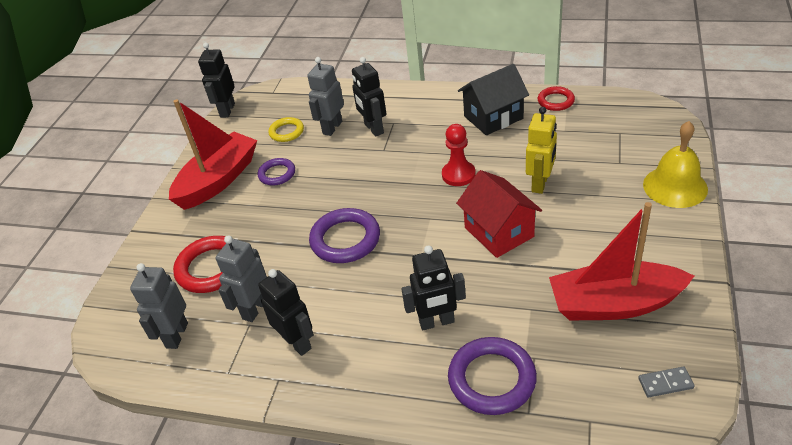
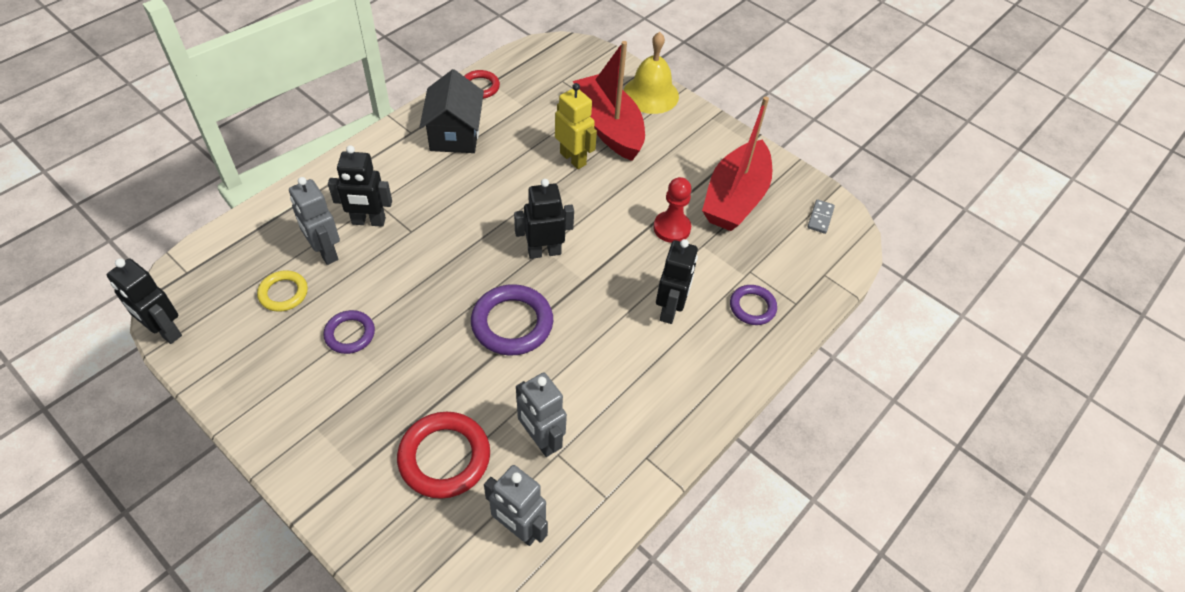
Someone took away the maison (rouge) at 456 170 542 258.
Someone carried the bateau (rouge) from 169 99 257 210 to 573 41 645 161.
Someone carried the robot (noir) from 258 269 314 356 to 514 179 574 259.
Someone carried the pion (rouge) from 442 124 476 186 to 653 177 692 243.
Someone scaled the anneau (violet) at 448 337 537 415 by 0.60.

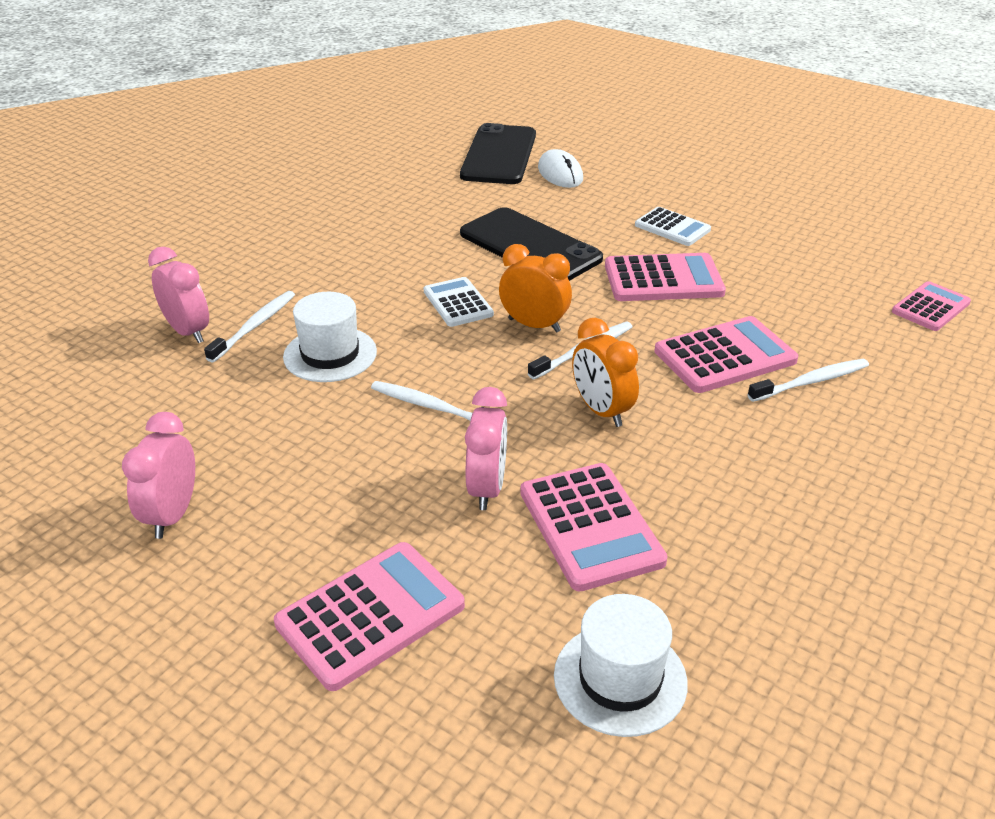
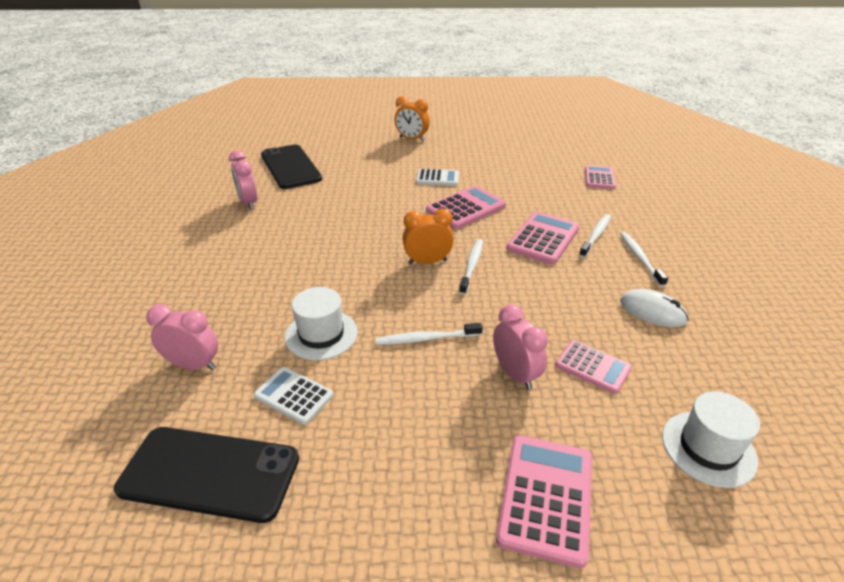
Someone carried the réveil (rose) from 122 412 195 539 to 229 151 257 210.
Someone carried the brosse à dents (blanc) from 204 291 295 362 to 620 232 668 287.
Someone carried the calculatrice (blanc) from 424 277 494 327 to 254 367 333 425.
Someone carried the téléphone (noir) from 460 207 603 281 to 114 427 299 523.
Someone carried the souris (blanc) from 538 149 583 188 to 620 289 688 327.
Someone carried the réveil (orange) from 572 318 639 427 to 394 96 430 141.
Someone scaled the calculatrice (rose) at 520 463 667 592 by 0.64.

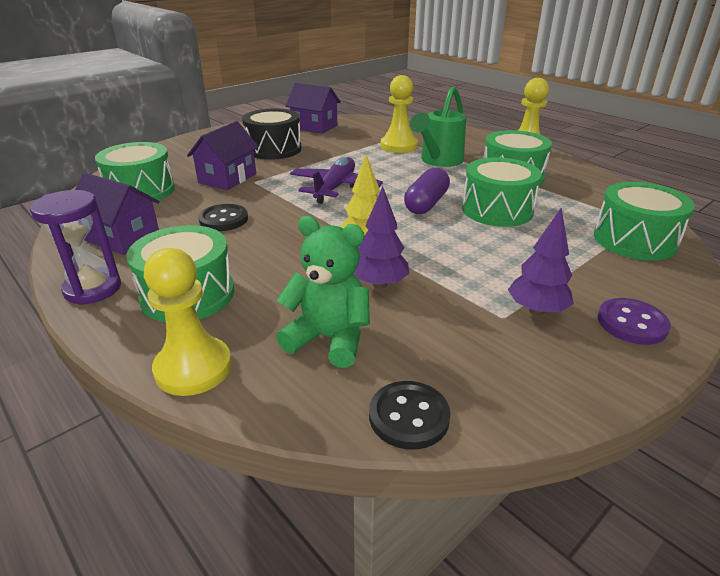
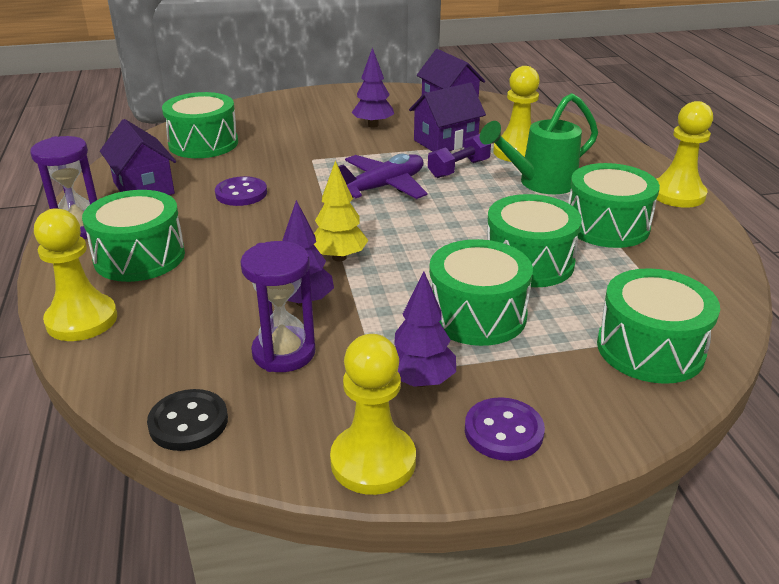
Someone took away the ours en peluche (vert) at 276 216 370 368.
Someone took away the gélule (violet) at 404 167 450 214.
Someone put down the sablier (violet) at 240 241 315 372.
Someone put down the pion (jaune) at 330 334 416 495.
Someone put down the haltère (violet) at 428 134 491 178.
Someone put down the tambour (vert) at 429 239 533 346.
Someone carried the maison (violet) from 187 121 259 190 to 409 82 486 152.
Someone swapped the tambour (noir) at 242 109 302 160 for the arbre (violet) at 351 48 394 128.
Someone repainted the bouton (noir) at 198 204 248 231, which became the bouton (violet) at 215 176 267 206.

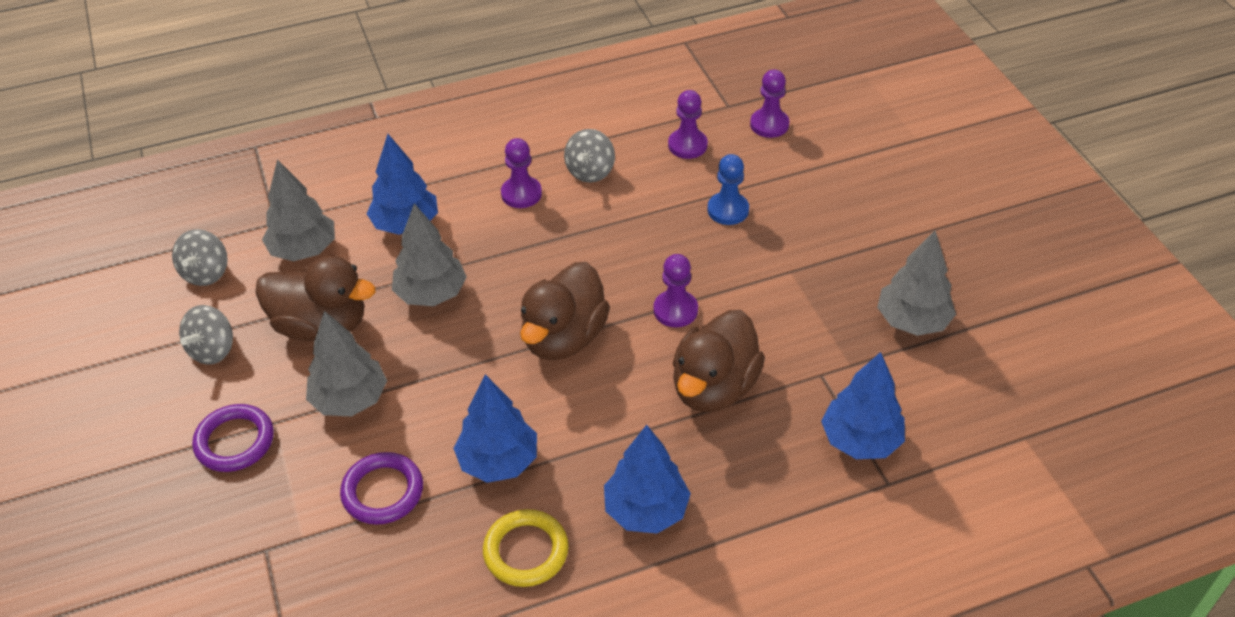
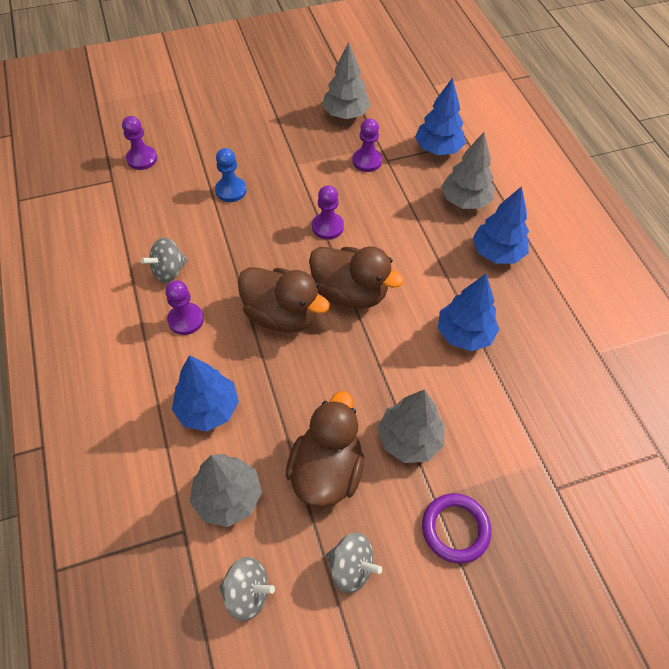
Someone took away the anneau (violet) at 340 452 423 525.
Someone took away the anneau (jaune) at 483 509 569 587.
Someone carried the arbre (gris) from 392 203 467 306 to 441 132 494 209.
Someone carried the pion (violet) from 668 90 708 159 to 352 119 382 172.
Someone carried the canard (marron) from 673 310 765 412 to 238 267 330 333.
Someone rotated the toupie (gris) at 564 129 615 183 by 120 degrees clockwise.

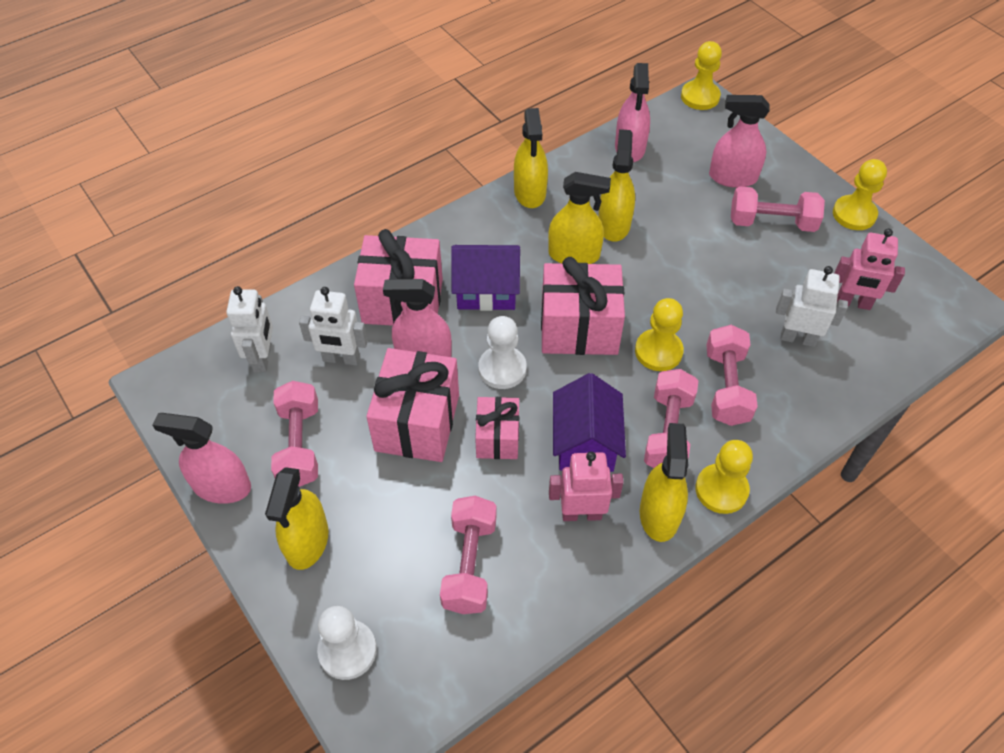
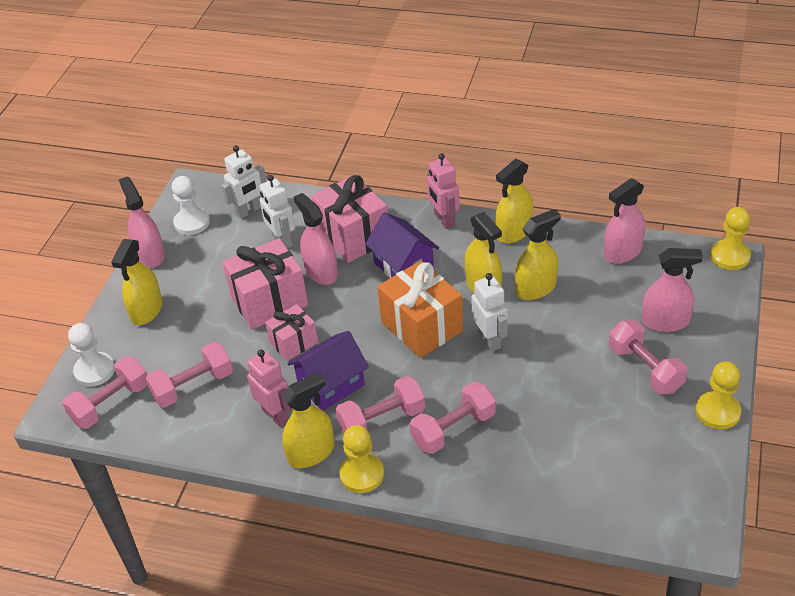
Someone took away the pion (jaune) at 635 298 684 371.
Someone carried the haltère (rose) from 271 381 318 487 to 62 356 148 429.
Someone carried the pion (blanc) from 478 316 527 389 to 172 176 210 235.
Someone carried the robot (blanc) from 776 266 848 347 to 471 273 508 352.
Someone carried the robot (rose) from 834 229 905 310 to 427 153 460 229.
Someone repainted the cadeau (rose) at 541 257 625 355, which became the cadeau (orange) at 377 261 463 358.
Someone rotated the vaporisateur (jaune) at 265 467 329 570 by 45 degrees counterclockwise.
Someone rotated the vaporisateur (rose) at 709 95 769 188 by 120 degrees clockwise.

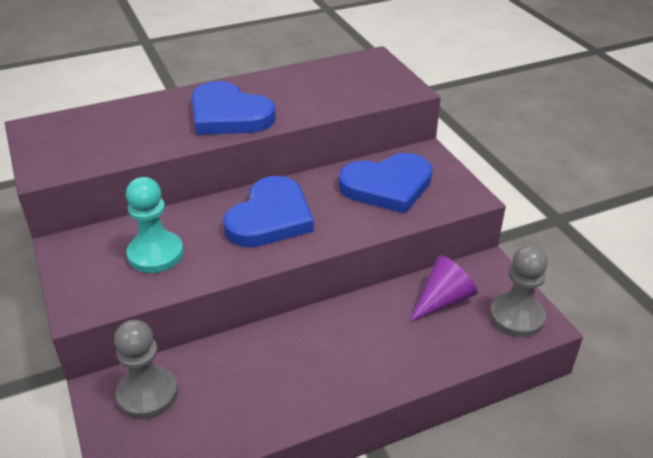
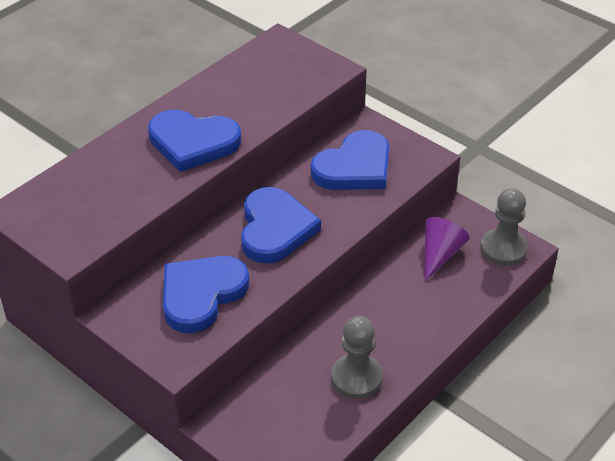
Someone carried the pion (gris) from 114 320 178 419 to 331 316 383 399.
Someone swapped the pion (turquoise) at 126 177 184 273 for the cœur (bleu) at 163 256 249 333.

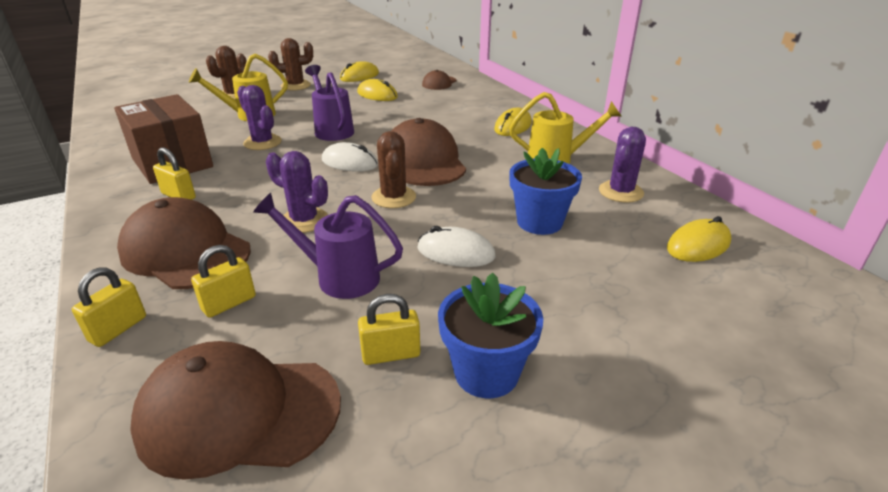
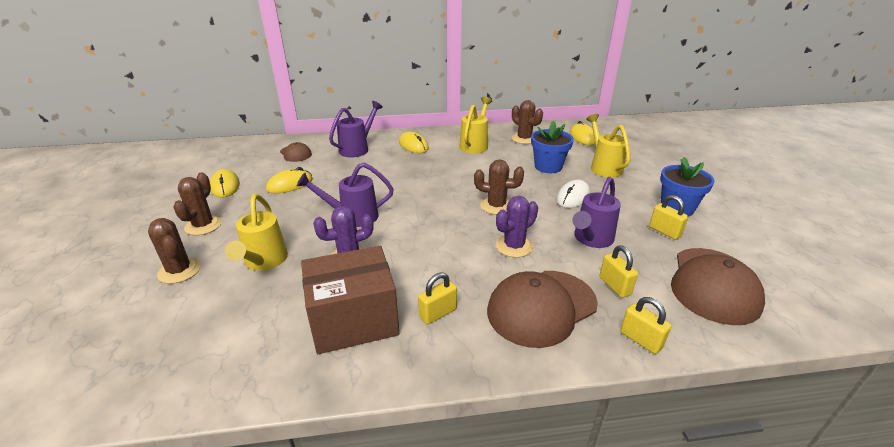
Someone took away the souris (blanc) at 322 142 378 172.
Someone took away the casquette (marron) at 392 118 466 186.
Someone put down the arrosoir (violet) at 329 101 383 158.
Someone put down the arrosoir (jaune) at 586 114 630 177.
Someone repainted the cactus (violet) at 599 127 646 203, which became the cactus (marron) at 512 100 543 144.
Someone rotated the cadenas (jaune) at 358 294 420 365 by 45 degrees counterclockwise.

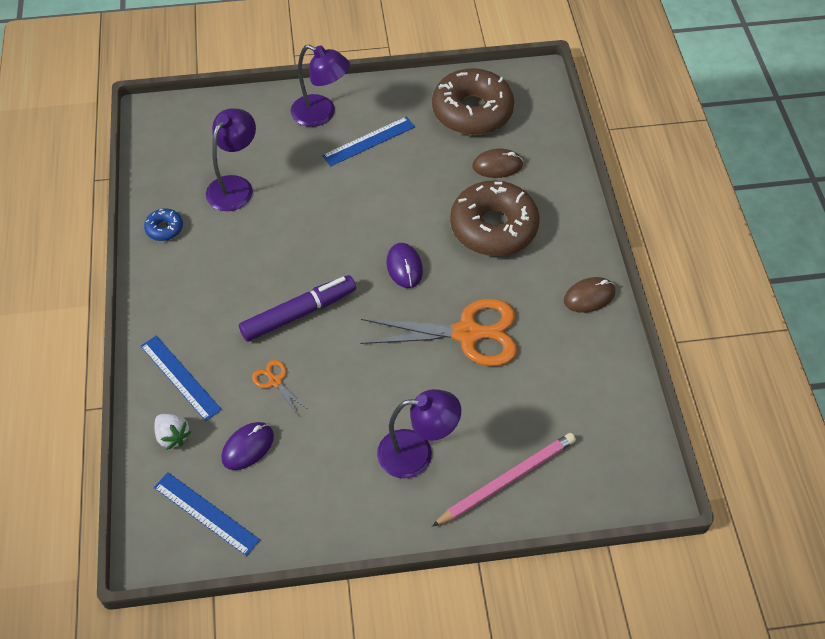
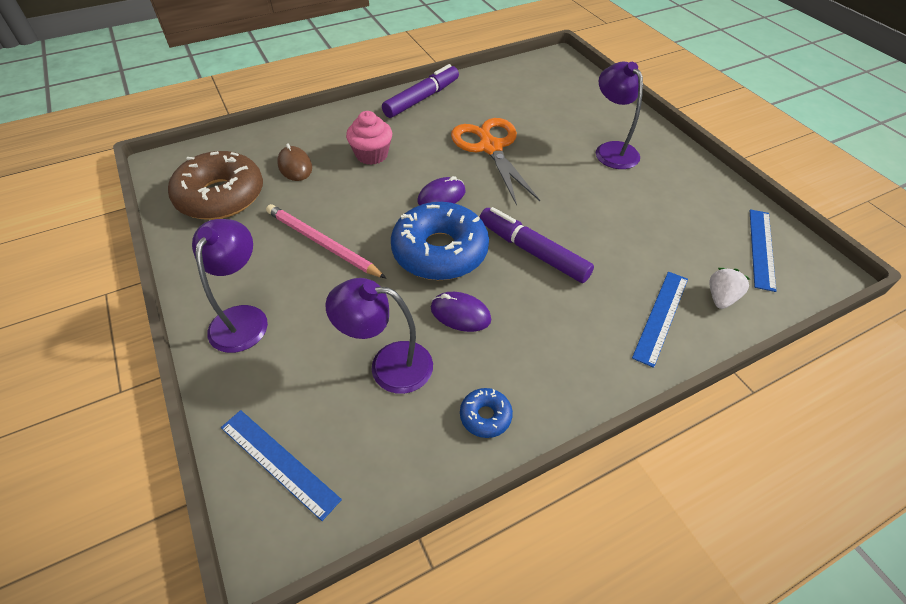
Someone took away the ciseaux (orange) at 252 360 309 415.
Someone put down the beignet (bleu) at 391 202 489 280.
Someone carried the souris (violet) from 221 422 274 470 to 431 292 491 332.
Someone carried the règle (bleu) from 322 117 415 167 to 221 410 342 521.
Someone carried the crayon (rose) from 432 433 576 527 to 266 204 386 278.
Someone swapped the beignet (marron) at 450 180 540 256 for the muffin (rose) at 346 111 392 165.
Someone swapped the souris (marron) at 564 277 615 313 for the feutre (violet) at 382 64 459 118.

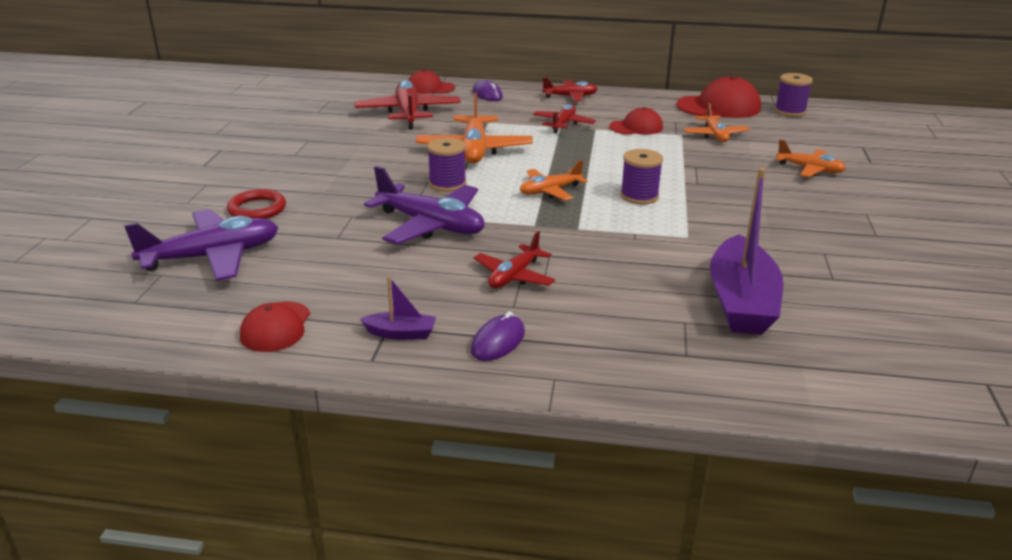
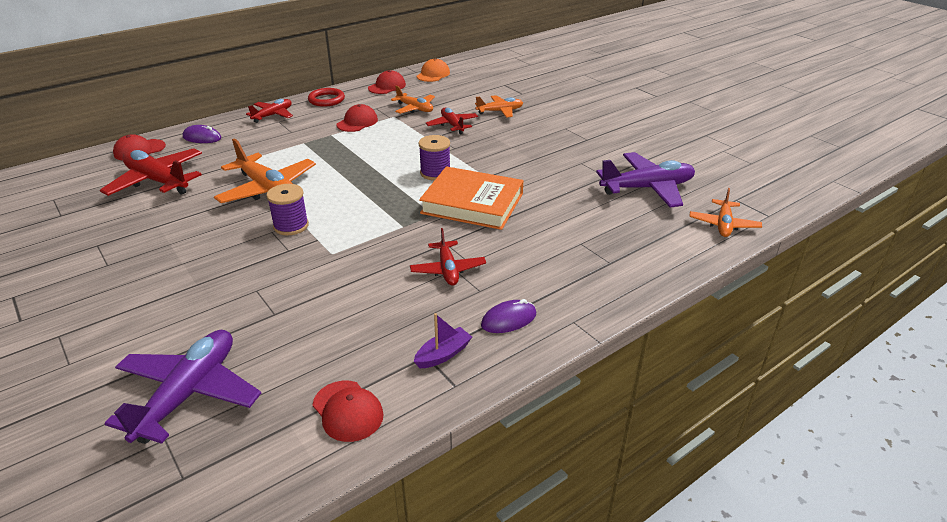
Someone took away the bateau (violet) at 710 168 783 335.
Someone put down the livre (orange) at 419 166 524 230.
Someone carried the anneau (rouge) from 227 189 286 219 to 308 88 345 107.
Someone carried the avion (violet) from 364 166 484 244 to 596 152 695 208.
Someone carried the avion (orange) from 520 160 587 201 to 689 188 762 237.
Someone carried the avion (rouge) from 533 104 596 133 to 426 108 478 134.
Someone swapped the bobine (violet) at 774 73 813 117 for the casquette (orange) at 416 58 450 82.
Someone rotated the souris (violet) at 471 311 525 361 by 75 degrees clockwise.
Someone scaled the casquette (rouge) at 676 76 761 118 by 0.61.

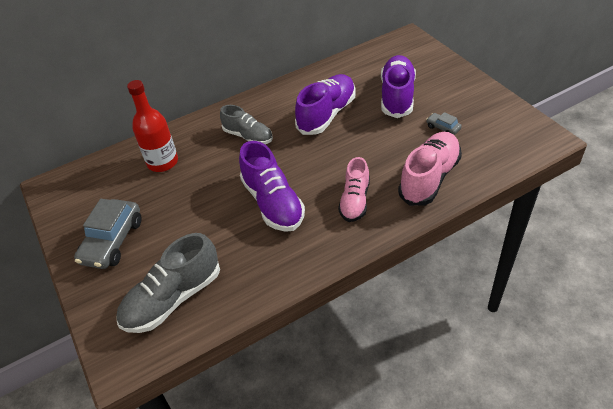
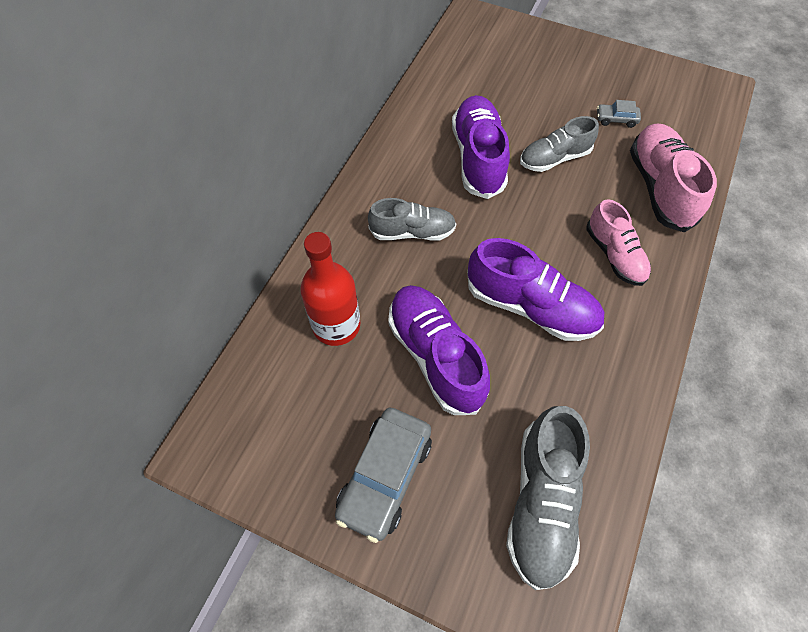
Someone put down the chaussure (gris) at 520 116 599 172.
Someone carried the chaussure (violet) from 381 55 416 118 to 388 285 490 415.
Someone rotated the voiture (gris) at 74 199 142 269 by 45 degrees clockwise.

